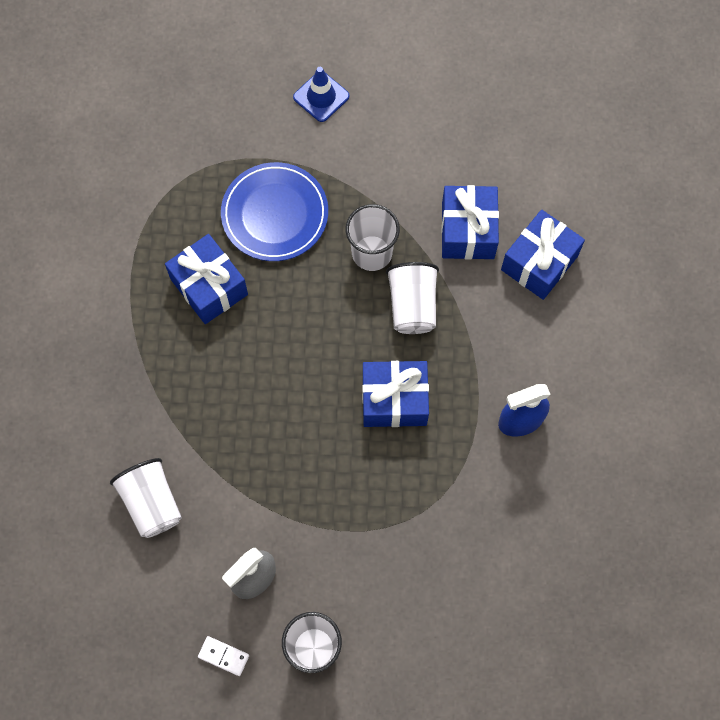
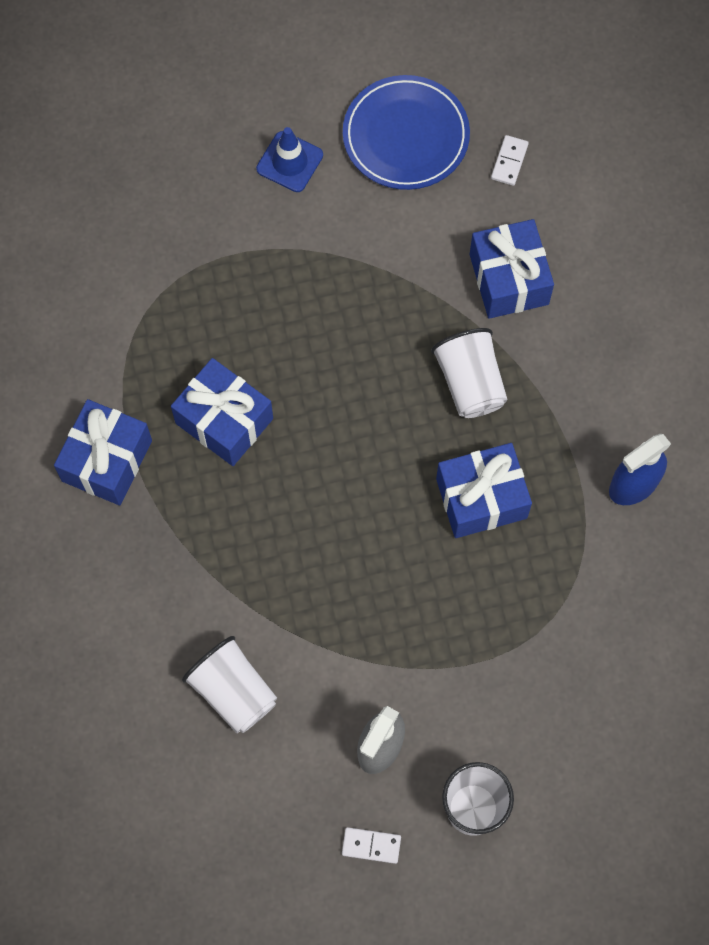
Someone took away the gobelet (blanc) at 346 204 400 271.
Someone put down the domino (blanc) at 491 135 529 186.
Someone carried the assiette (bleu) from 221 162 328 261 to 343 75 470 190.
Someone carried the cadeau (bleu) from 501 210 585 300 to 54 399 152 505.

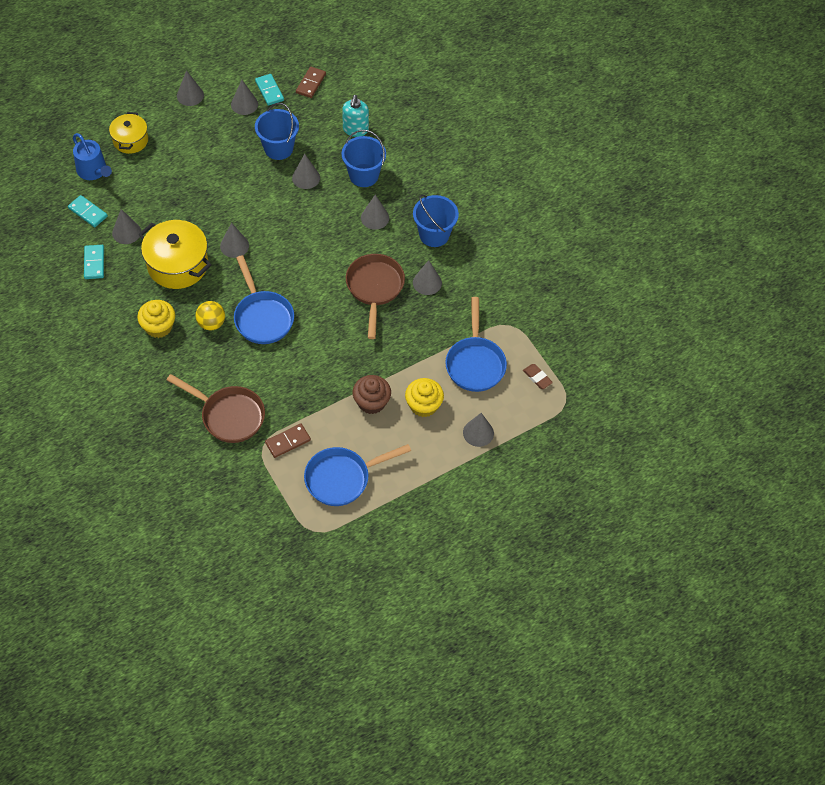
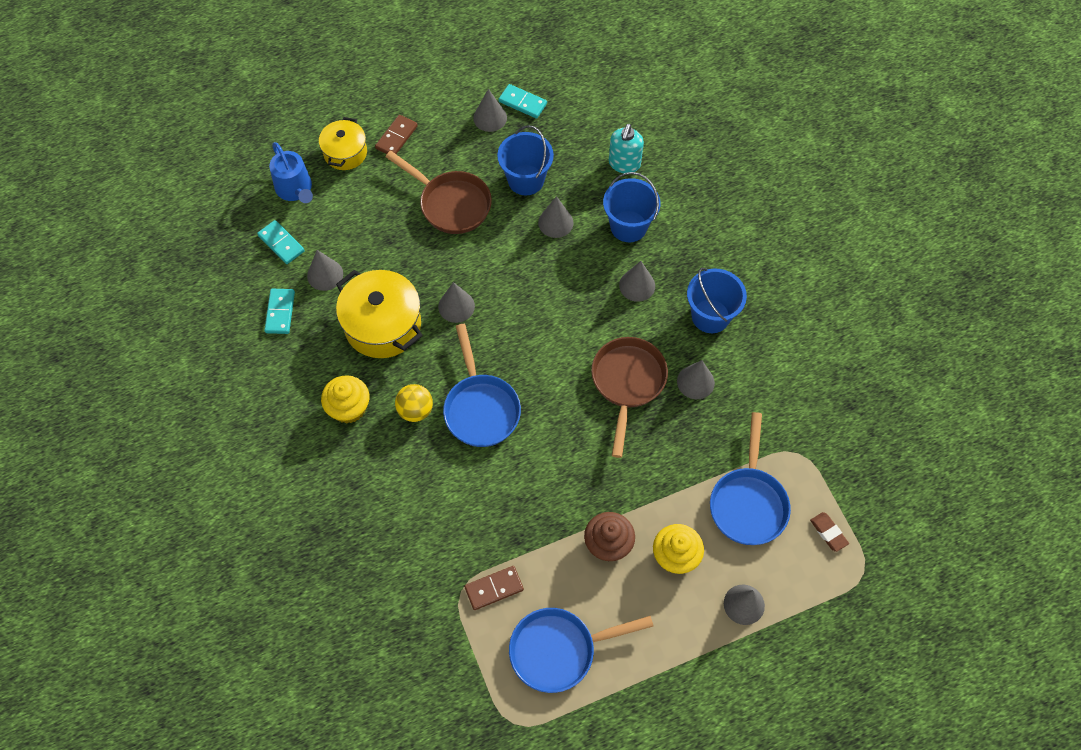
Someone took away the cône (gris) at 177 70 204 106.
Someone carried the poêle (marron) from 167 374 265 443 to 385 151 492 234.
Someone carried the domino (marron) from 296 66 326 98 to 375 115 418 154.
Someone rotated the domino (turquoise) at 255 74 284 106 by 45 degrees counterclockwise.

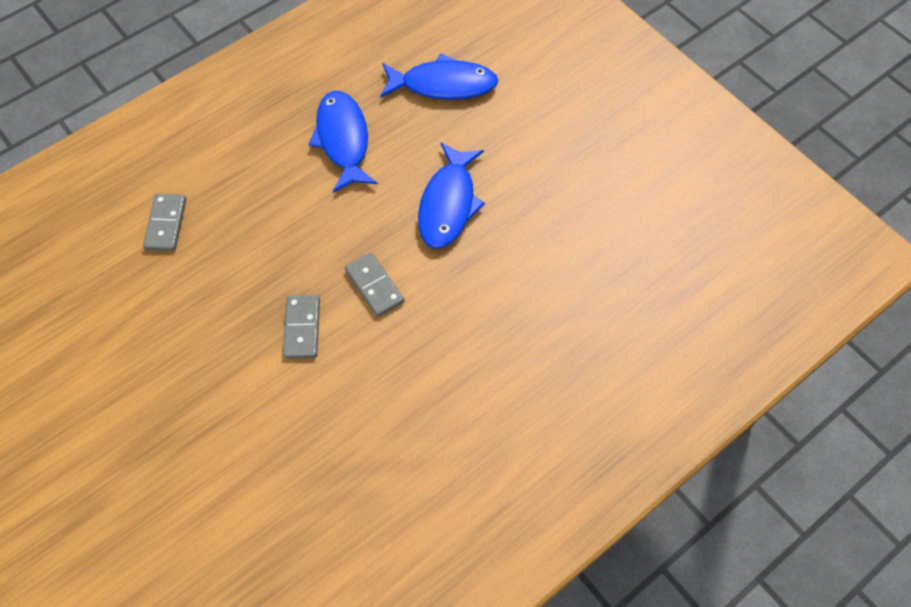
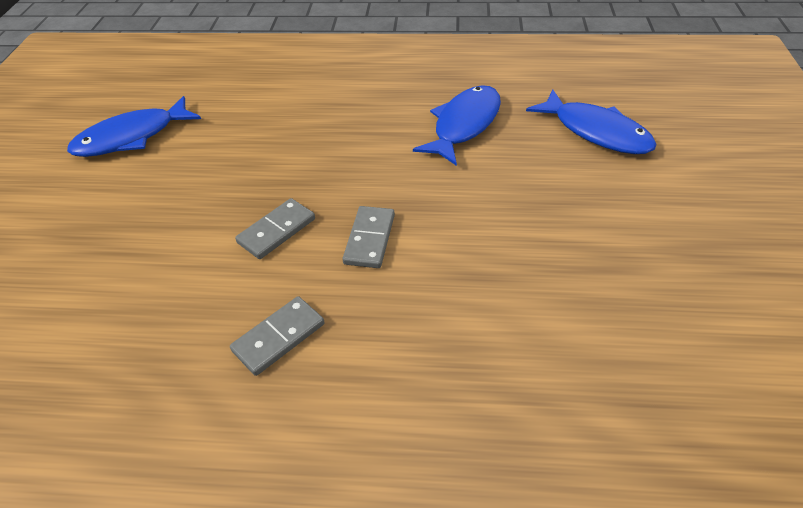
Someone carried the domino (gris) from 143 194 186 251 to 230 296 324 376.
Someone carried the poisson (bleu) from 418 142 485 249 to 67 96 201 157.

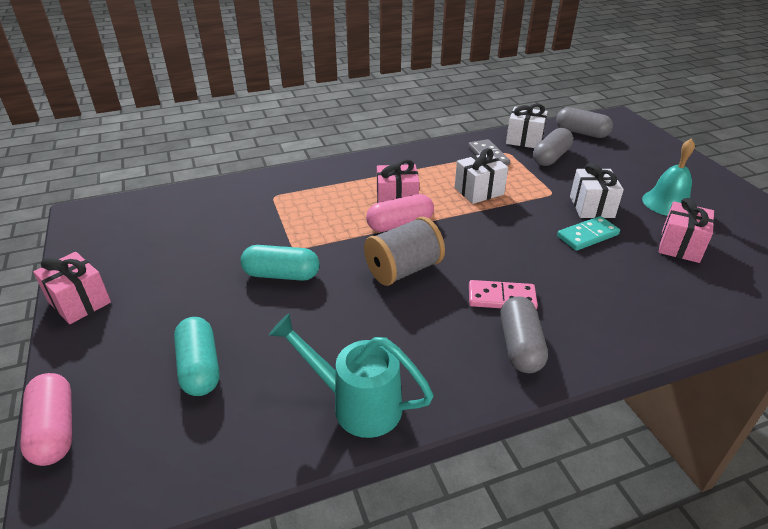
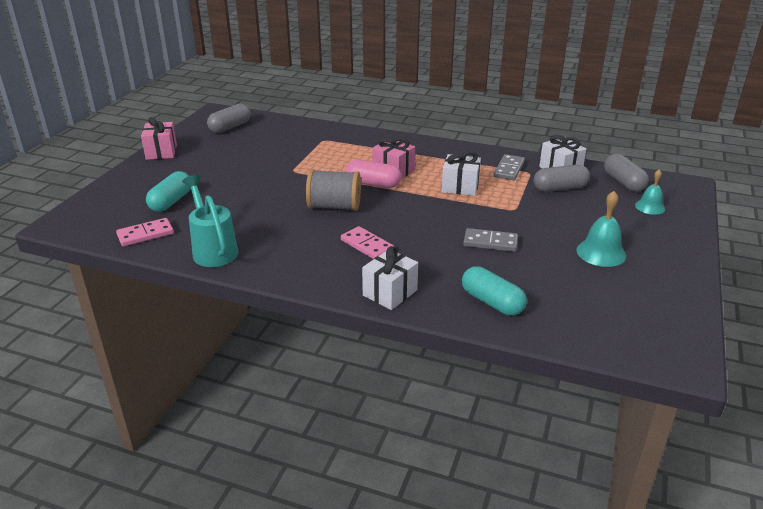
Someone took away the gélule (rose) at 20 373 72 466.
Someone took away the cadeau (rose) at 659 198 714 263.
Someone put down the domino (rose) at 116 218 174 246.
Someone put down the cloche (turquoise) at 635 169 665 215.
Someone carried the gélule (turquoise) from 240 245 320 281 to 462 266 527 316.
Someone carried the gélule (gris) from 501 296 548 373 to 207 104 251 133.
Someone carried the cadeau (blanc) from 570 163 624 218 to 362 246 418 310.
Someone repainted the domino (turquoise) at 557 216 620 251, which became the domino (gris) at 463 228 518 252.

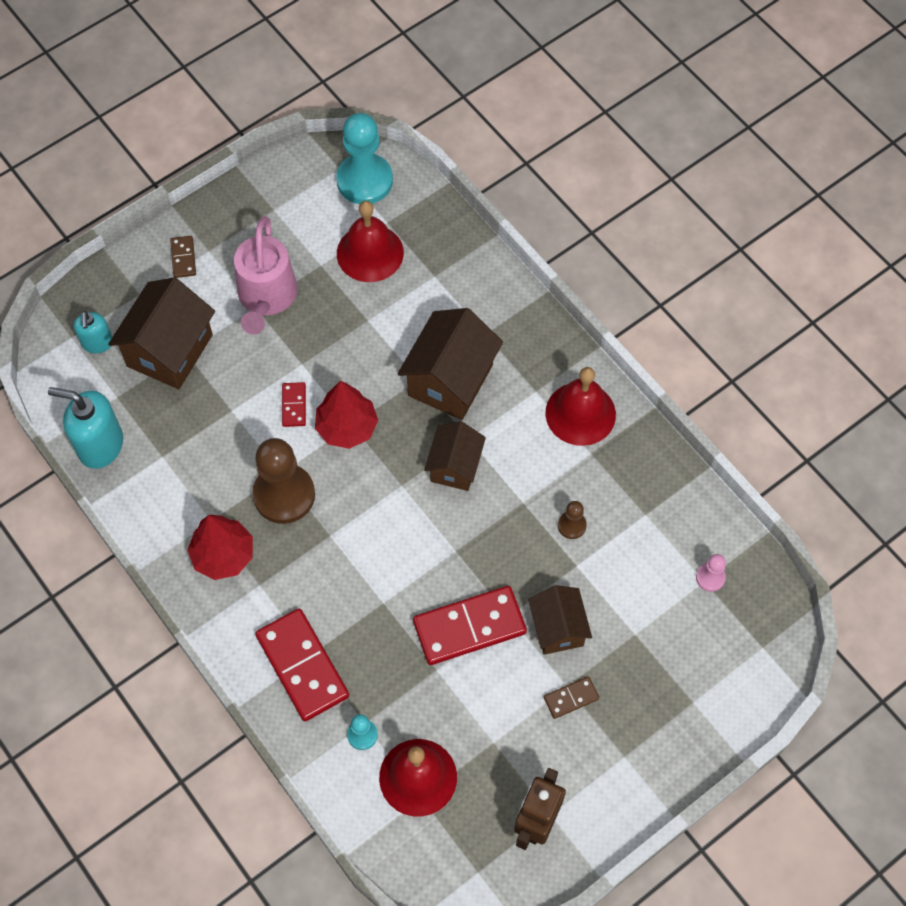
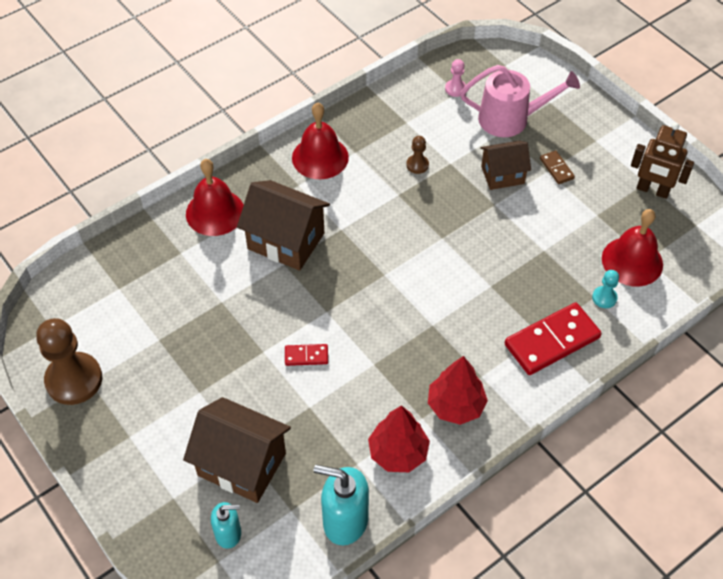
Someone took away the domino (marron) at 170 236 196 278.
Someone took away the pion (turquoise) at 336 113 393 204.
Someone took away the domino (rouge) at 413 586 527 665.
Someone took away the maison (marron) at 424 421 486 491.
Someone carried the arrosoir (rose) from 234 216 297 335 to 460 65 580 137.
Someone carried the pion (marron) from 252 438 315 524 to 36 318 102 405.
Someone carried the arbre (rouge) from 315 381 378 449 to 368 405 430 472.
Someone carried the cloche (rouge) from 337 201 404 282 to 186 159 244 236.
Someone rotated the distributeur de savon (turquoise) at 48 387 123 469 by 90 degrees clockwise.

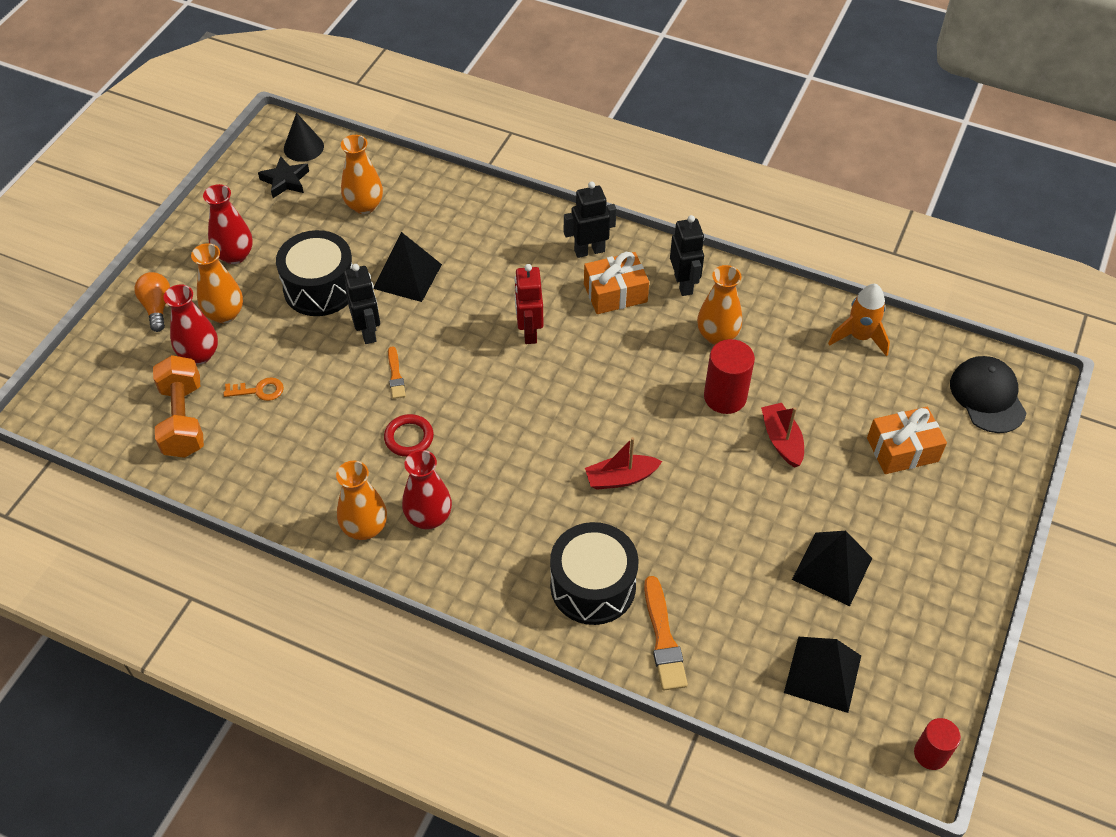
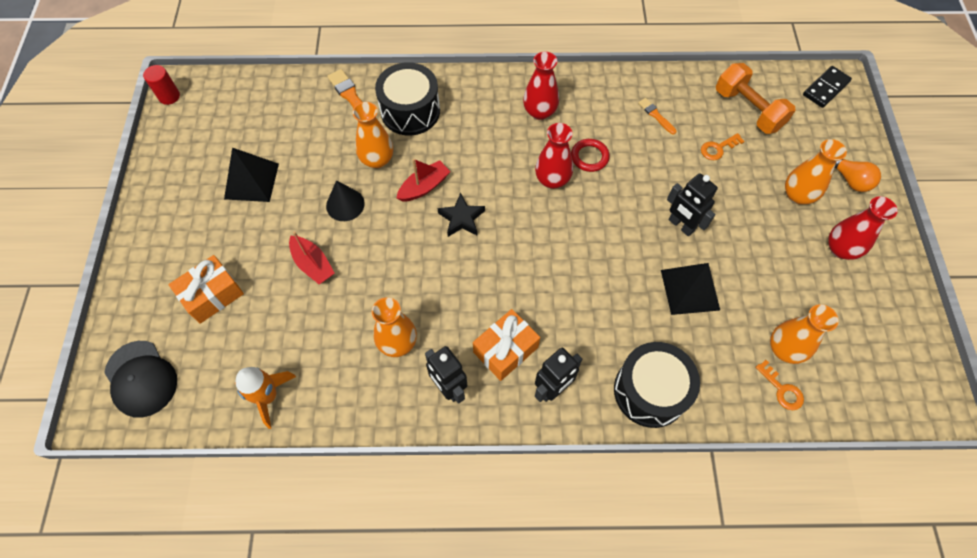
Someone took away the robot (rouge) at 514 264 543 344.
Someone took away the cylindre (rouge) at 704 339 755 414.
Someone took away the pyramide (noir) at 784 637 861 713.
Someone put down the clé (orange) at 755 360 804 410.
Someone put down the domino (noir) at 803 66 852 108.
Someone carried the vase (rouge) from 164 284 218 365 to 535 123 573 189.
Someone carried the étoile (noir) from 258 156 309 198 to 437 193 485 237.
Someone carried the tambour (noir) from 276 230 353 316 to 614 342 700 428.
Someone carried the cône (noir) from 284 113 324 162 to 326 180 365 221.
Someone carried the vase (orange) from 336 461 387 540 to 353 102 393 168.
Someone carried the pinceau (orange) from 388 346 406 399 to 638 98 677 134.

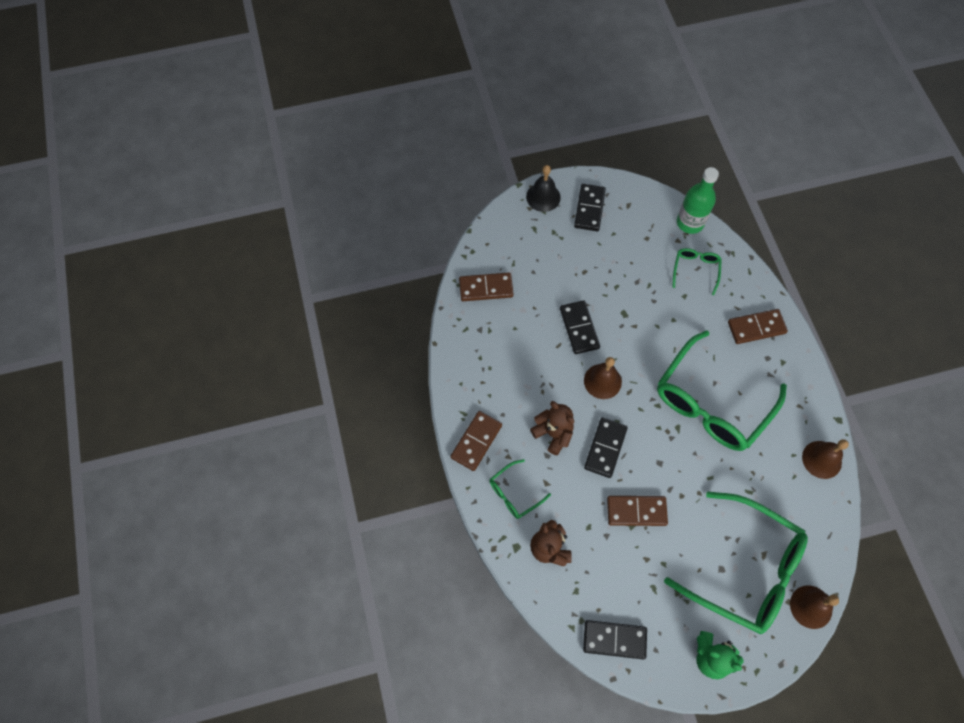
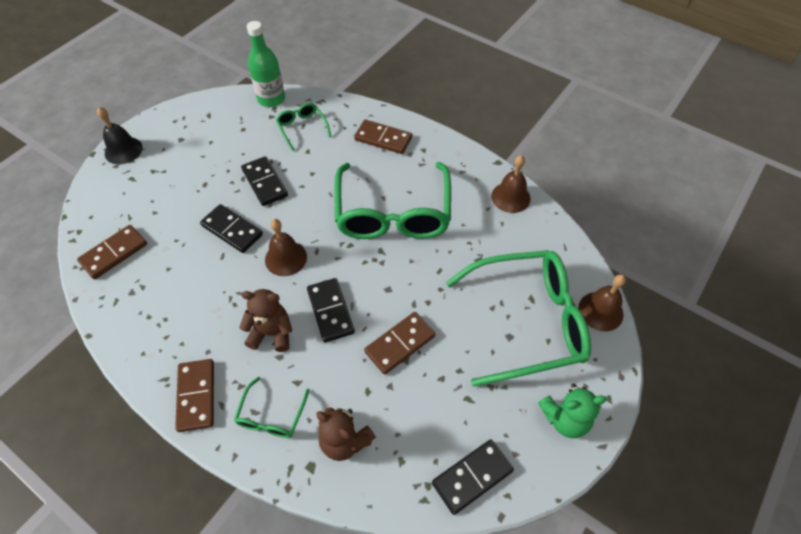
Someone carried the domino (noir) from 574 184 606 231 to 241 156 288 206.
Someone rotated the domino (marron) at 728 309 788 344 by 75 degrees clockwise.

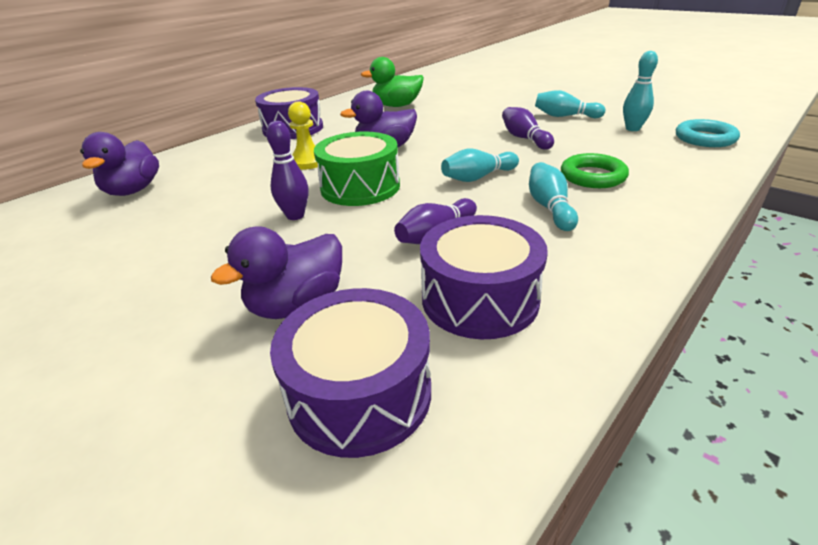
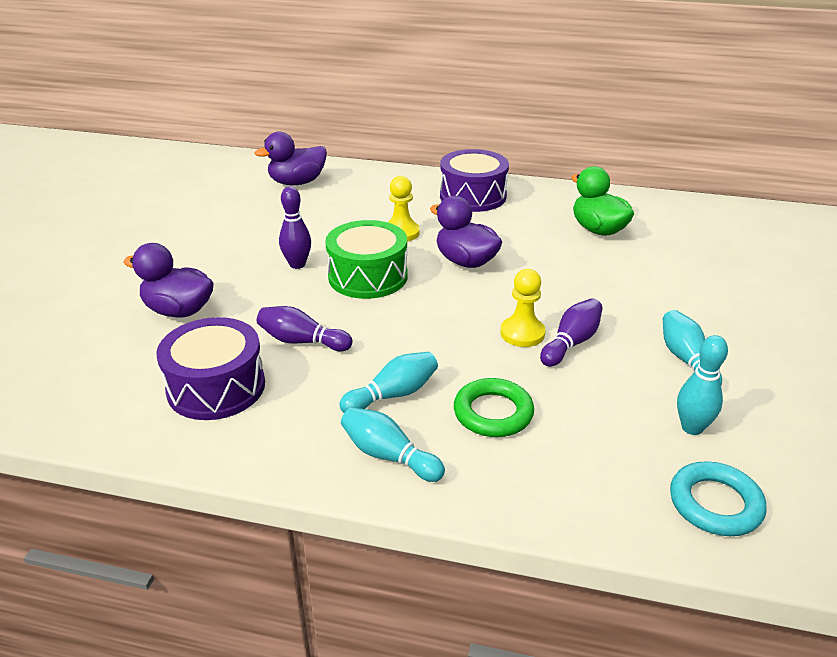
Someone took away the tambour (violet) at 270 288 431 458.
Someone put down the pion (jaune) at 500 269 546 347.
Someone carried the quille (turquoise) from 441 149 519 182 to 341 407 445 482.

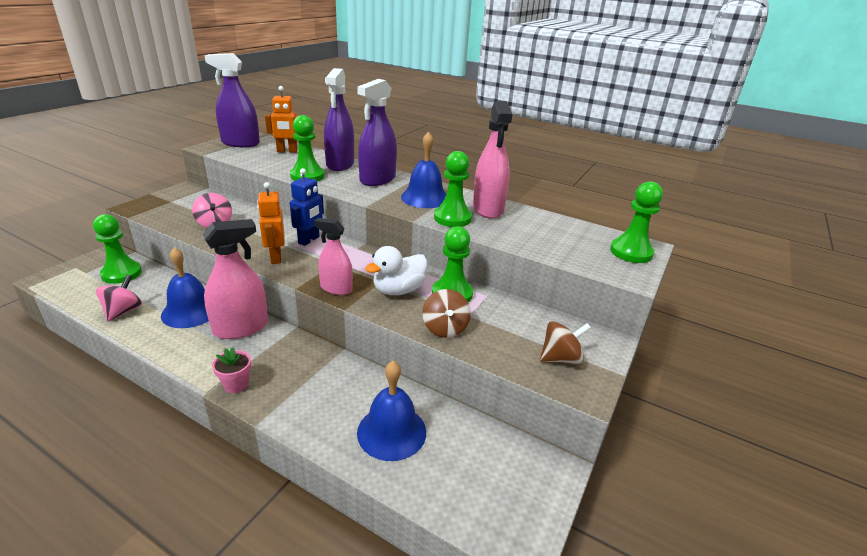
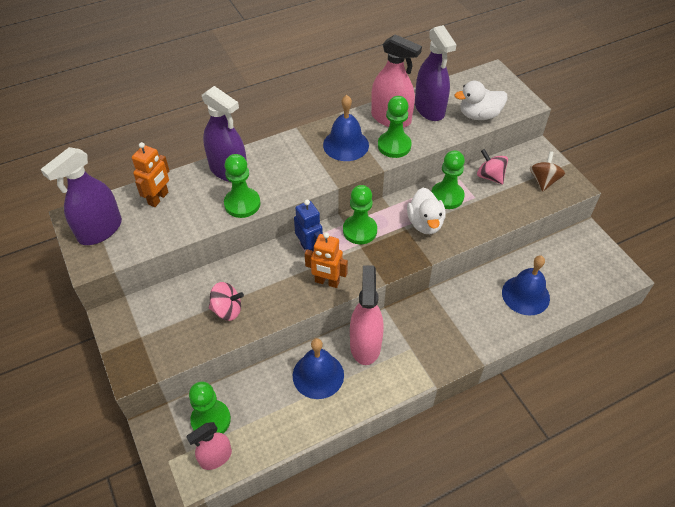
Someone took away the pot de fleurs (rose) at 212 347 251 393.
Someone took away the toupie (marron) at 422 289 471 338.
Someone put down the canard (blanc) at 455 81 507 120.
Someone carried the toupie (rose) from 96 274 142 321 to 477 149 508 184.
Someone carried the vaporisateur (rose) from 314 218 353 295 to 186 422 232 470.
Someone carried the vaporisateur (violet) from 357 79 397 186 to 415 25 456 121.
Someone carried the pion (vert) from 610 181 663 263 to 343 185 377 244.

